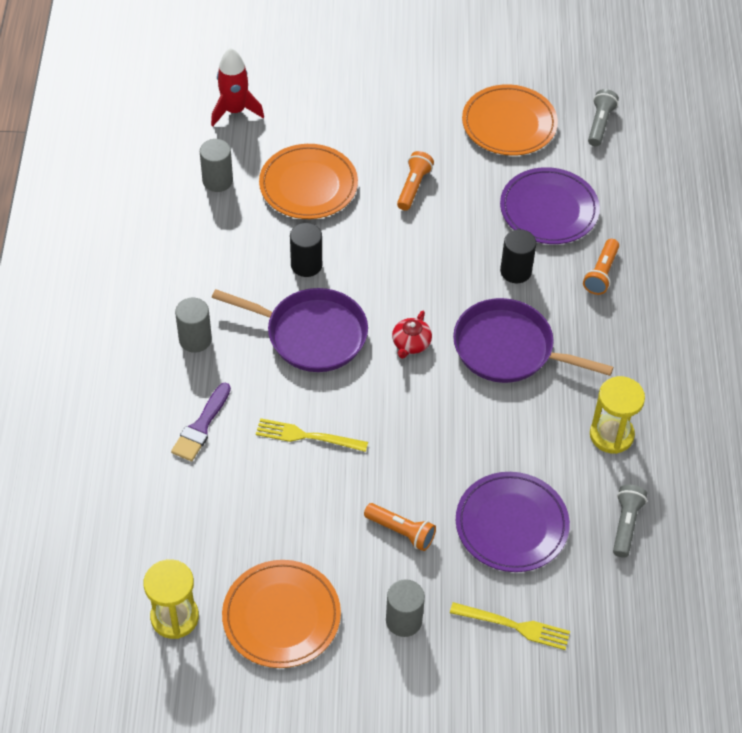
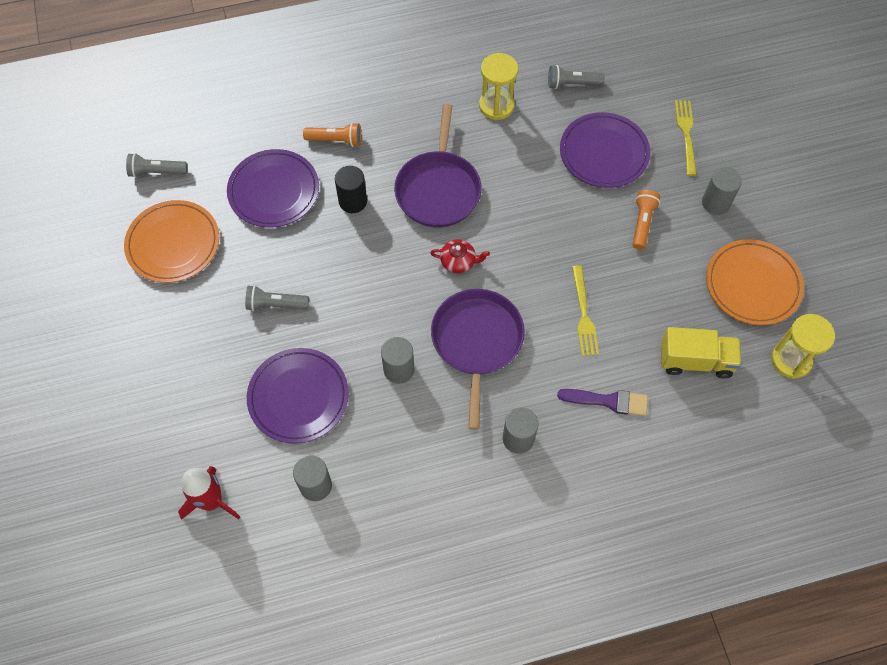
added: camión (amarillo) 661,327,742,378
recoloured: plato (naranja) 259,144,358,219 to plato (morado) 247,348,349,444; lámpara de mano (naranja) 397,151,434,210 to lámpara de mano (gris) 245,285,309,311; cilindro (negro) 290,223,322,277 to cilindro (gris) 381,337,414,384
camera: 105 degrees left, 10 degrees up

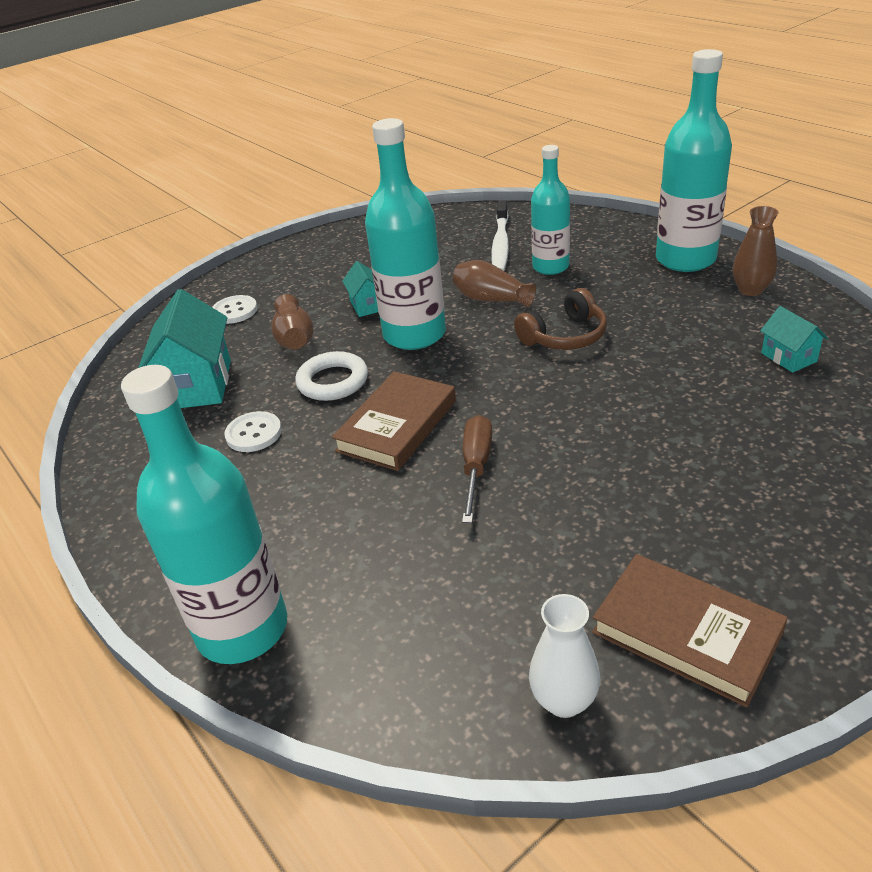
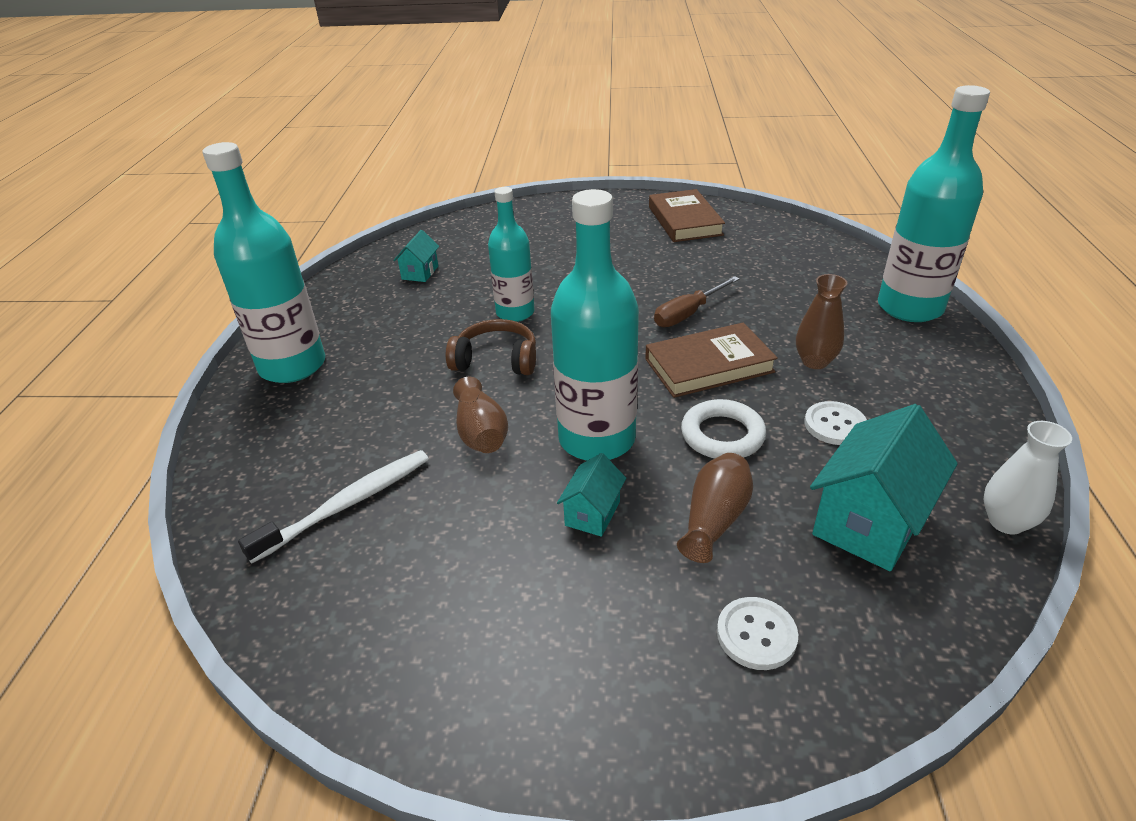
moved: botella (turquesa) 531,145,570,275 to 488,187,535,322; florero (marrón) 733,206,779,296 to 796,274,847,369; florero (blanco) 529,594,600,718 to 984,421,1072,534
camera: 140 degrees left, 0 degrees up

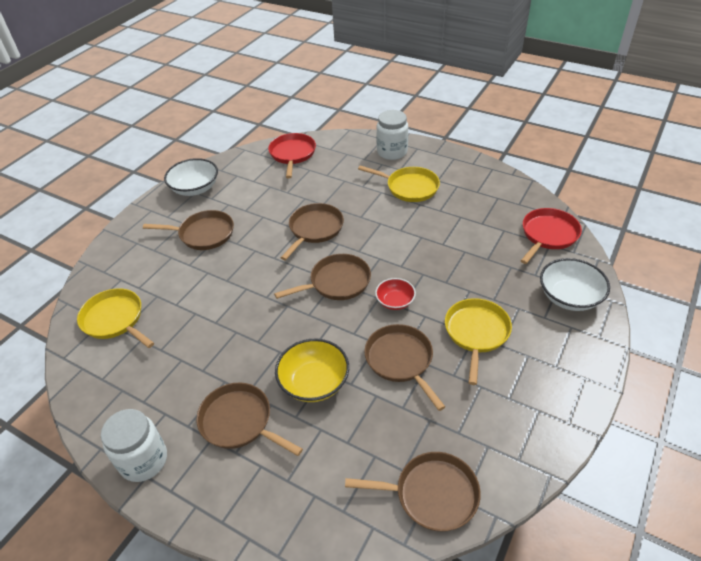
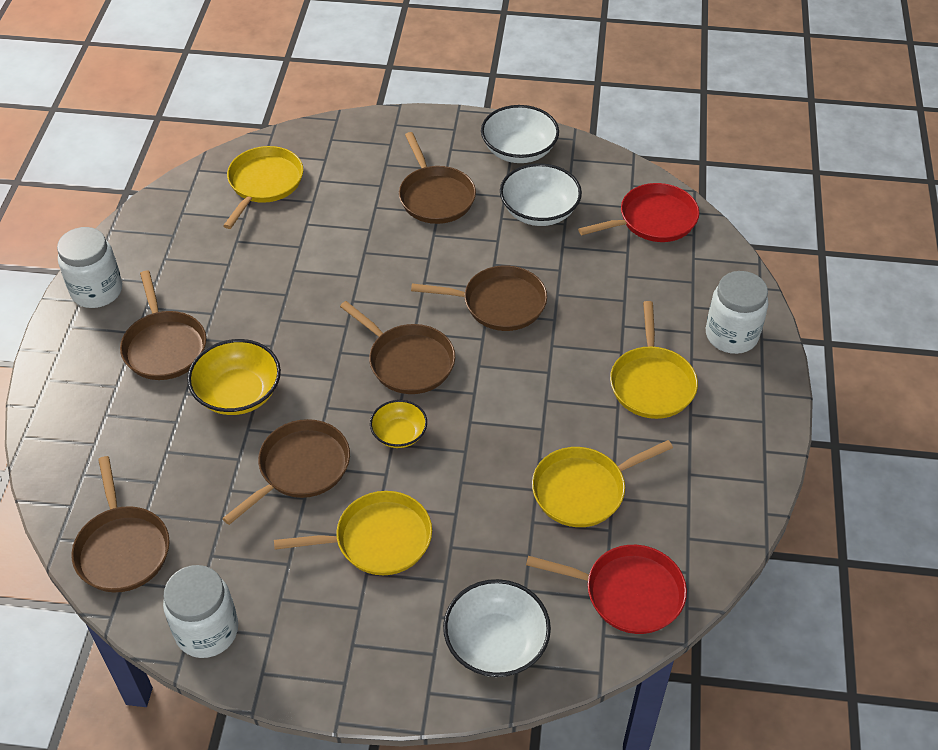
added: cuenco (blanco) 500,163,582,226; sartén (amarillo) 532,440,673,527; tarro (blanco) 163,565,238,658
recoloured: cuenco (rojo) 375,278,416,310 to cuenco (amarillo) 370,400,427,448
turned: sartén (marrón) 196,383,303,456 = 120,271,206,380 150 degrees clockwise
camera: 65 degrees right, 5 degrees up

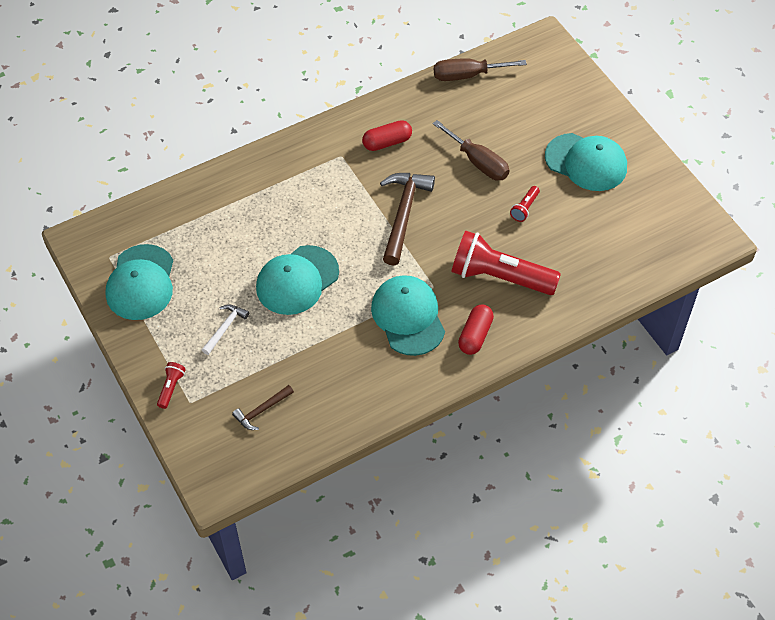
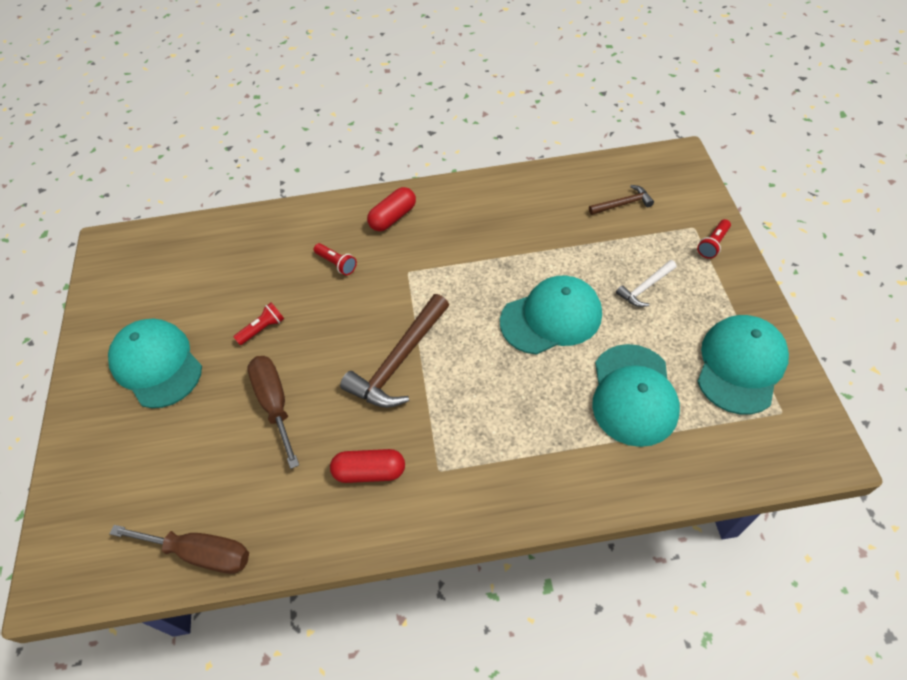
moved: gorra (turquesa) 371,275,445,356 to 592,344,680,447
resized: lámpara de mano (rojo) 451,230,561,295 = 314,243,357,275 x0.42
camera: 155 degrees left, 0 degrees up

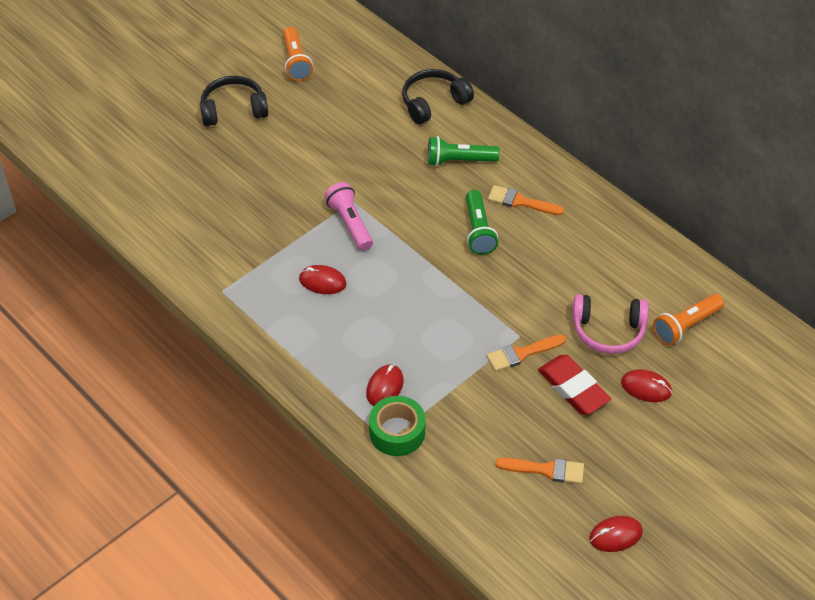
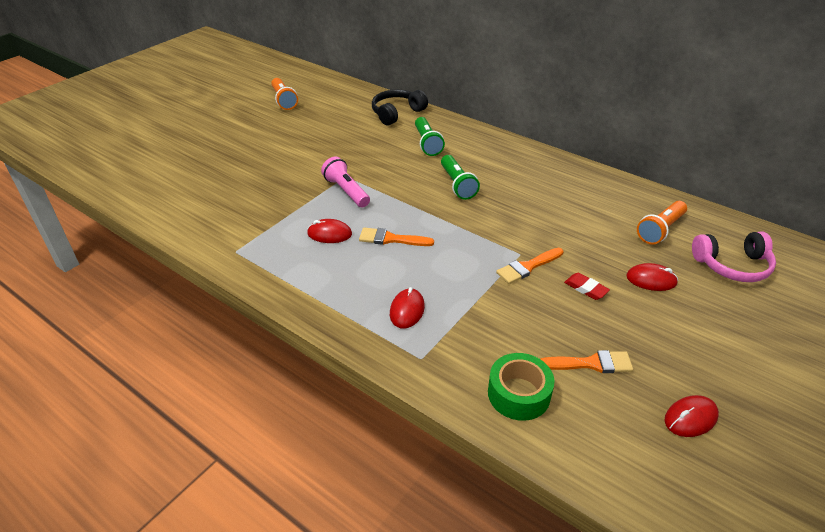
removed: auriculares (negro) 200,76,268,126
moved: pincel (naranja) 488,185,564,215 to 359,228,434,246; auriculares (rosa) 572,294,649,354 to 692,232,776,282; cinta adhesiva (verde) 369,396,425,456 to 488,353,554,421
turned: lámpara de mano (verde) 428,136,499,166 = 415,117,445,156 90 degrees counterclockwise
resized: goma de borrar (rojo) 538,355,611,415 = 564,273,610,300 x0.56
camera: 10 degrees left, 10 degrees down

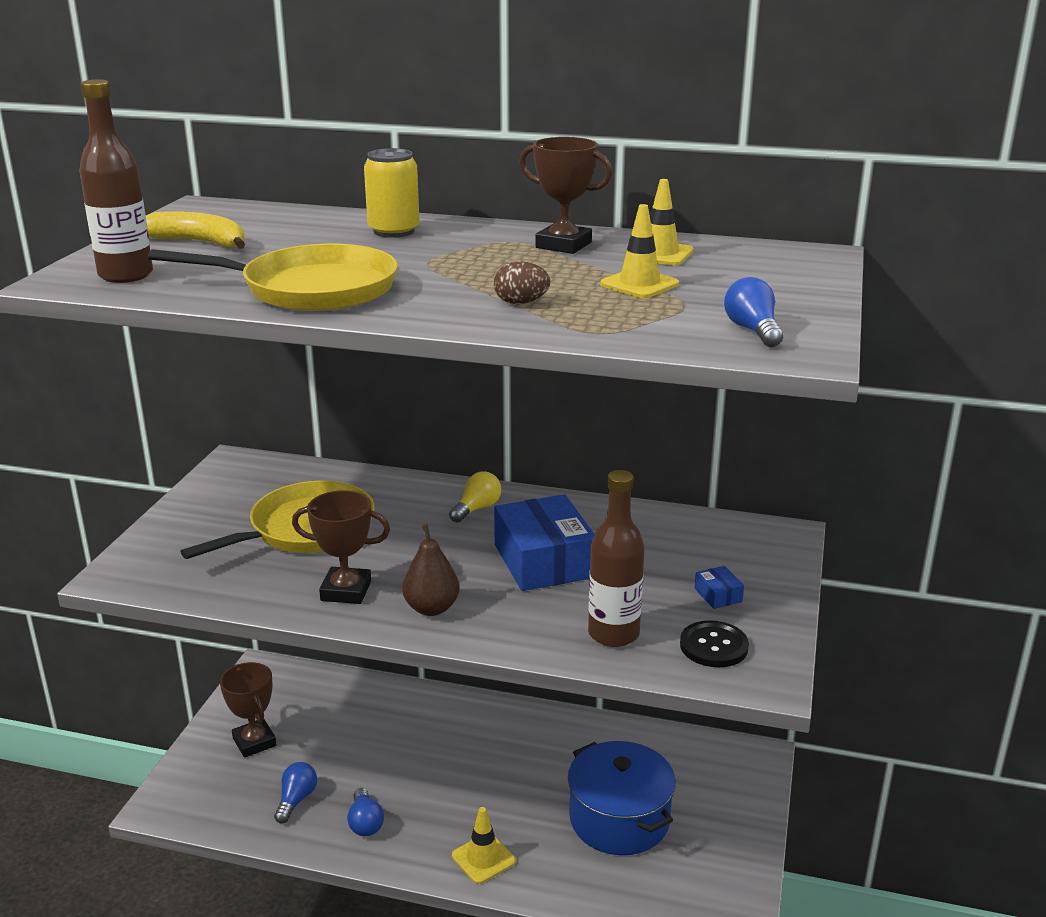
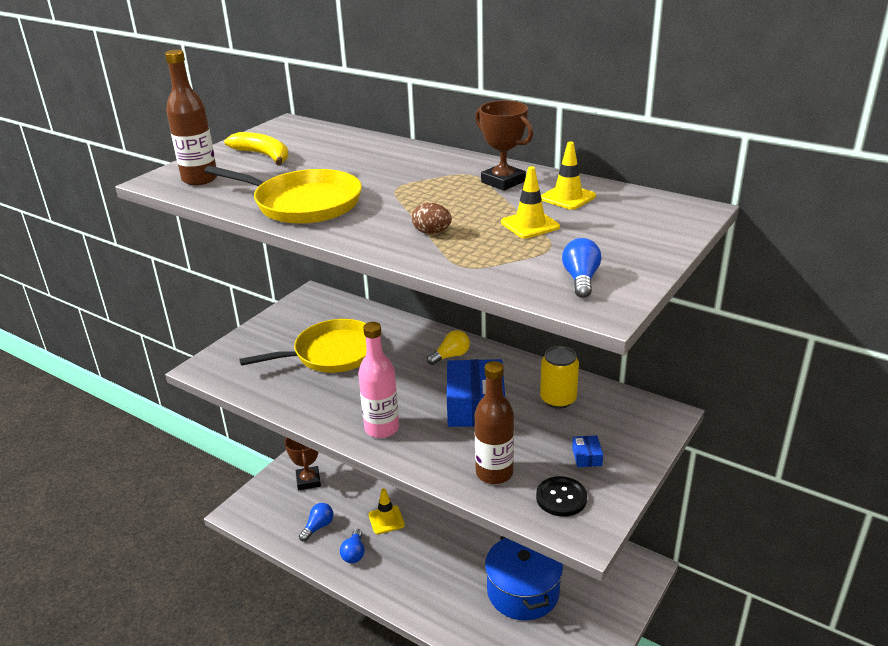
removed: trofeo (marrón) 292,490,390,604
moved: lata (amarillo) 364,148,420,238 to 540,346,579,409; cono de tráfico (amarillo) 452,807,516,884 to 369,488,405,534
replaced: pera (marrón) 402,524,459,616 to botella (rosa) 358,322,399,438
camera: 20 degrees right, 5 degrees up

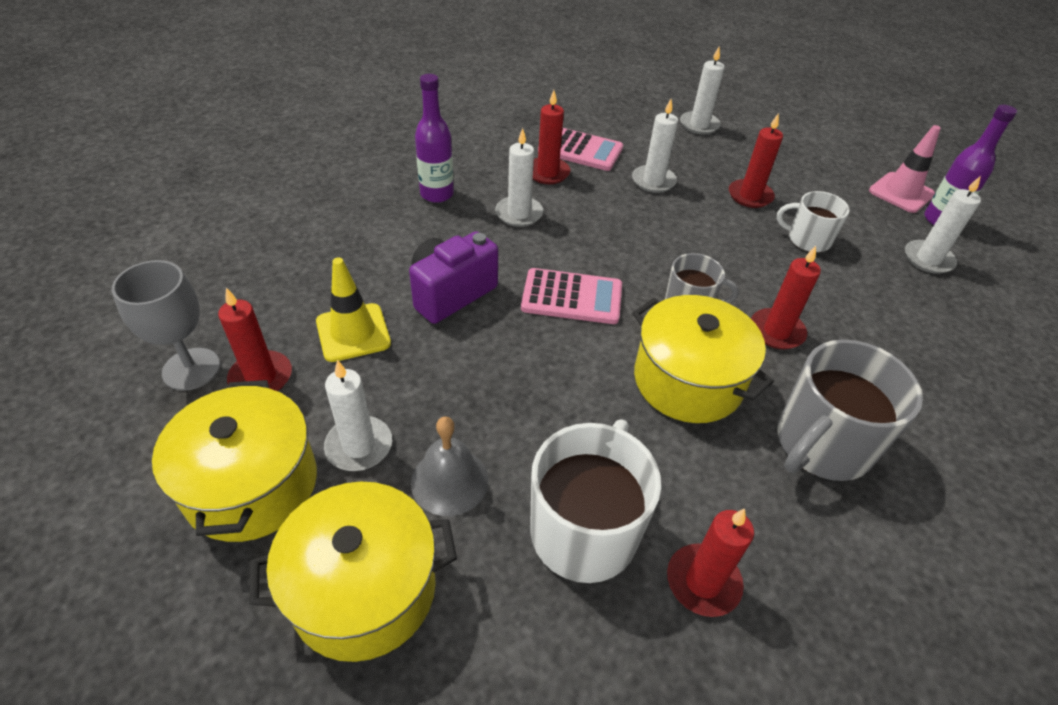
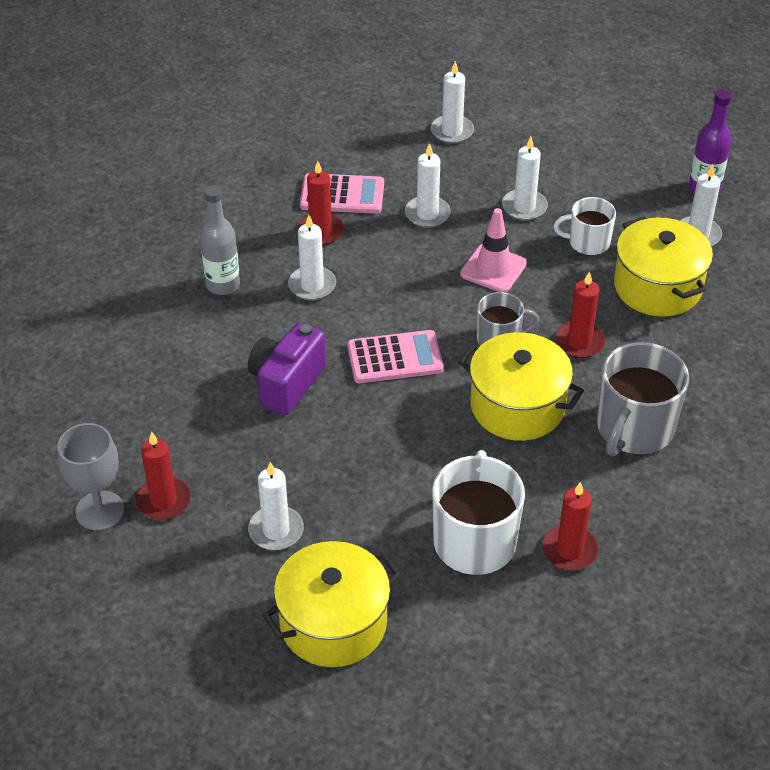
removed: cono de tráfico (amarillo) 316,257,391,362; campana (gris) 411,417,489,516
moved: cono de tráfico (rosa) 869,125,941,213 to 460,208,527,292; olla (amarillo) 152,380,317,542 to 614,216,713,317
recoloured: botella (morado) 415,74,454,203 to botella (gris) 200,185,240,295; vela (rojo) 729,113,783,208 to vela (blanco) 502,137,548,221
camera: 15 degrees left, 0 degrees up

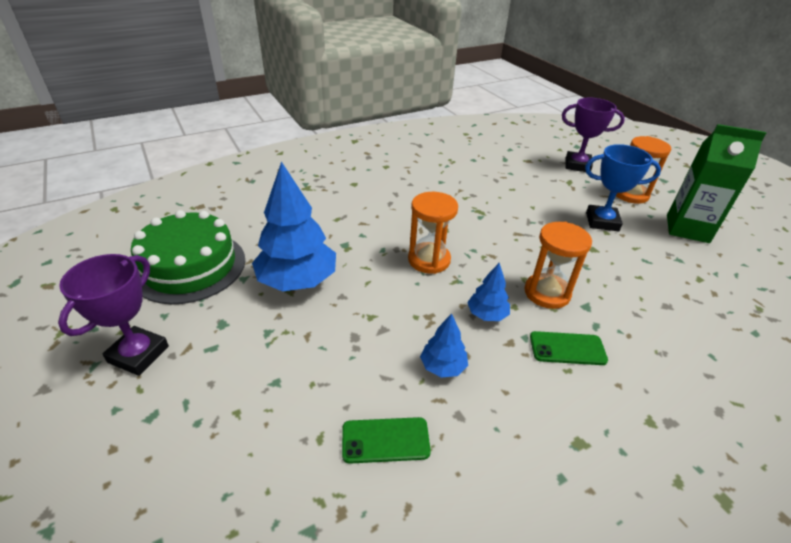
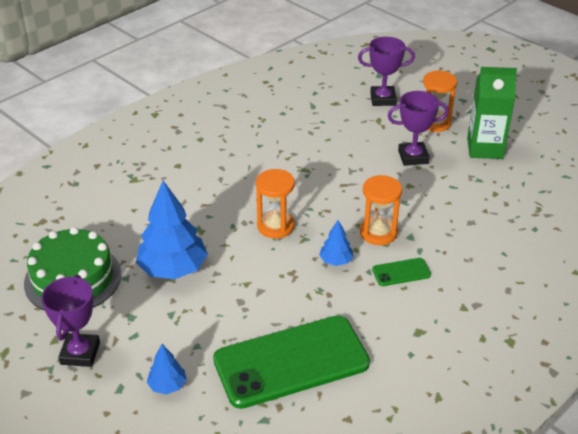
moved: árbol (azul) 420,313,468,378 to 147,344,187,395
recoloured: trofeo (azul) 585,144,661,231 to trofeo (morado) 388,91,449,166
resized: móvil (verde) 342,417,431,464 = 213,316,370,409 x2.41
camera: 15 degrees left, 0 degrees up

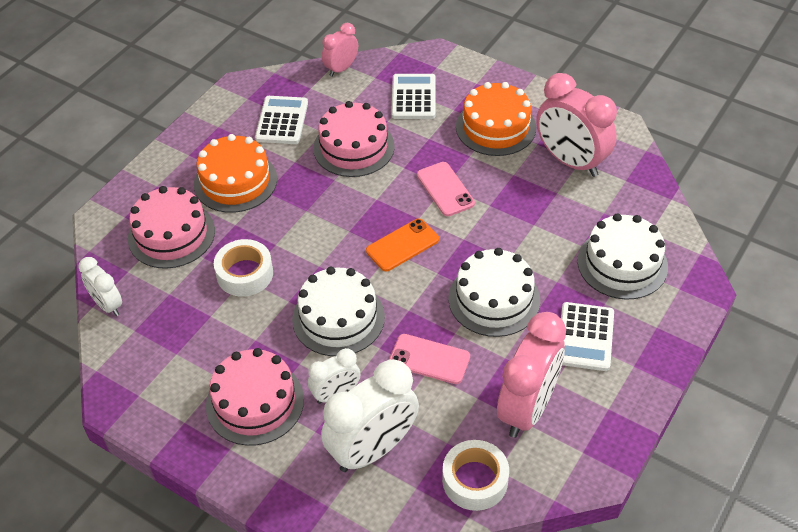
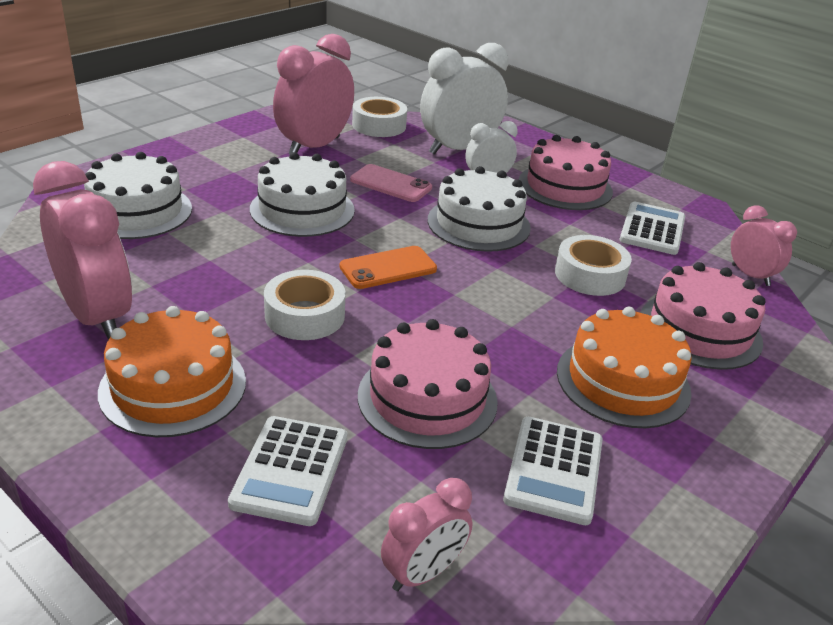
moved: calculadora (blanco) 561,302,614,371 to 619,202,685,255
replaced: móvil (rosa) 417,162,475,216 to cinta adhesiva (blanco) 264,270,345,340
recoloured: despertador (blanco) 78,257,122,316 to despertador (rosa) 731,205,797,286
camera: 175 degrees left, 15 degrees down

